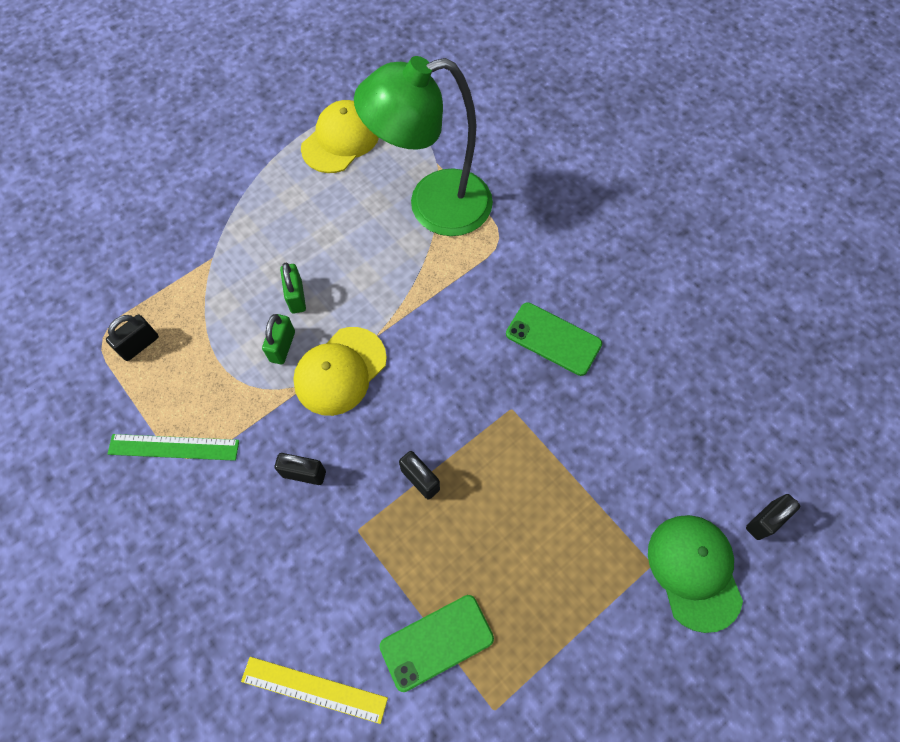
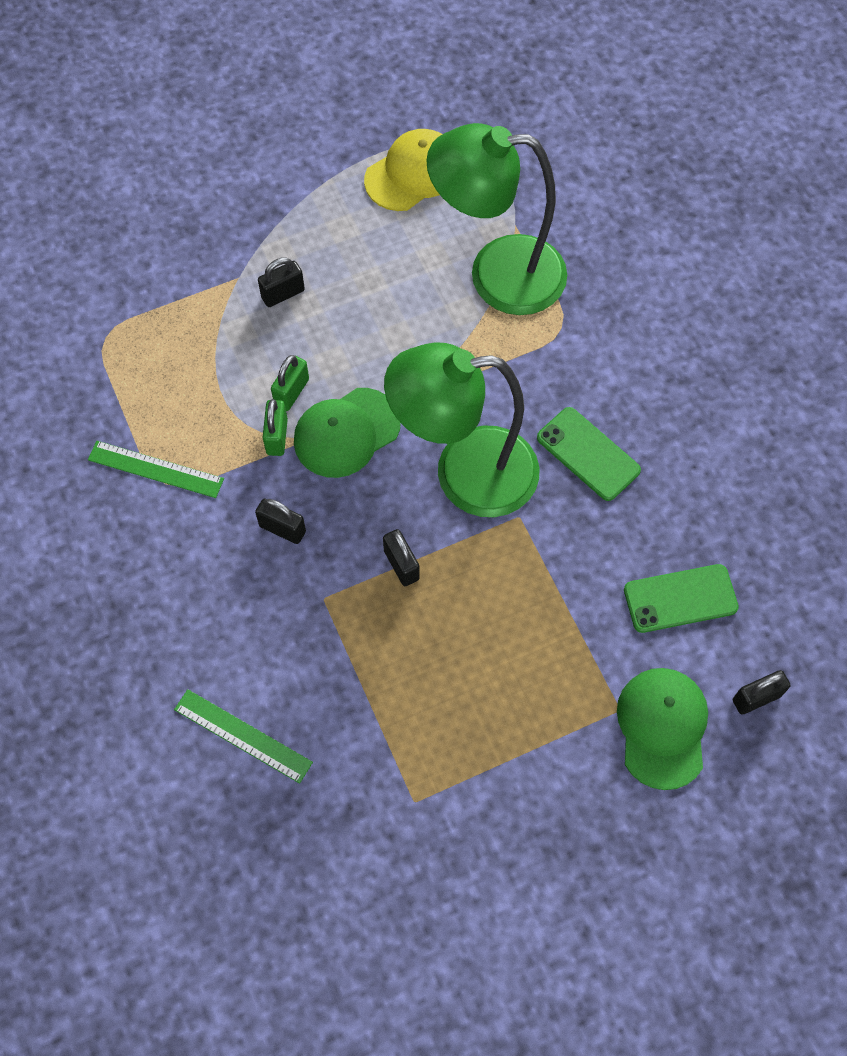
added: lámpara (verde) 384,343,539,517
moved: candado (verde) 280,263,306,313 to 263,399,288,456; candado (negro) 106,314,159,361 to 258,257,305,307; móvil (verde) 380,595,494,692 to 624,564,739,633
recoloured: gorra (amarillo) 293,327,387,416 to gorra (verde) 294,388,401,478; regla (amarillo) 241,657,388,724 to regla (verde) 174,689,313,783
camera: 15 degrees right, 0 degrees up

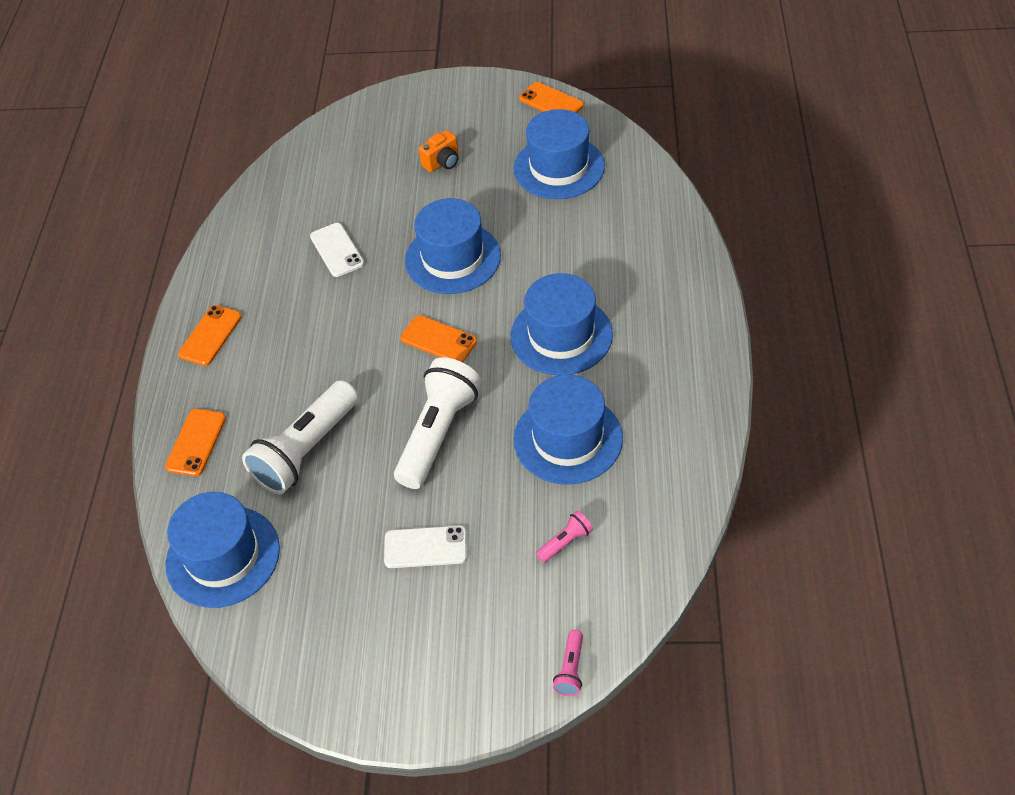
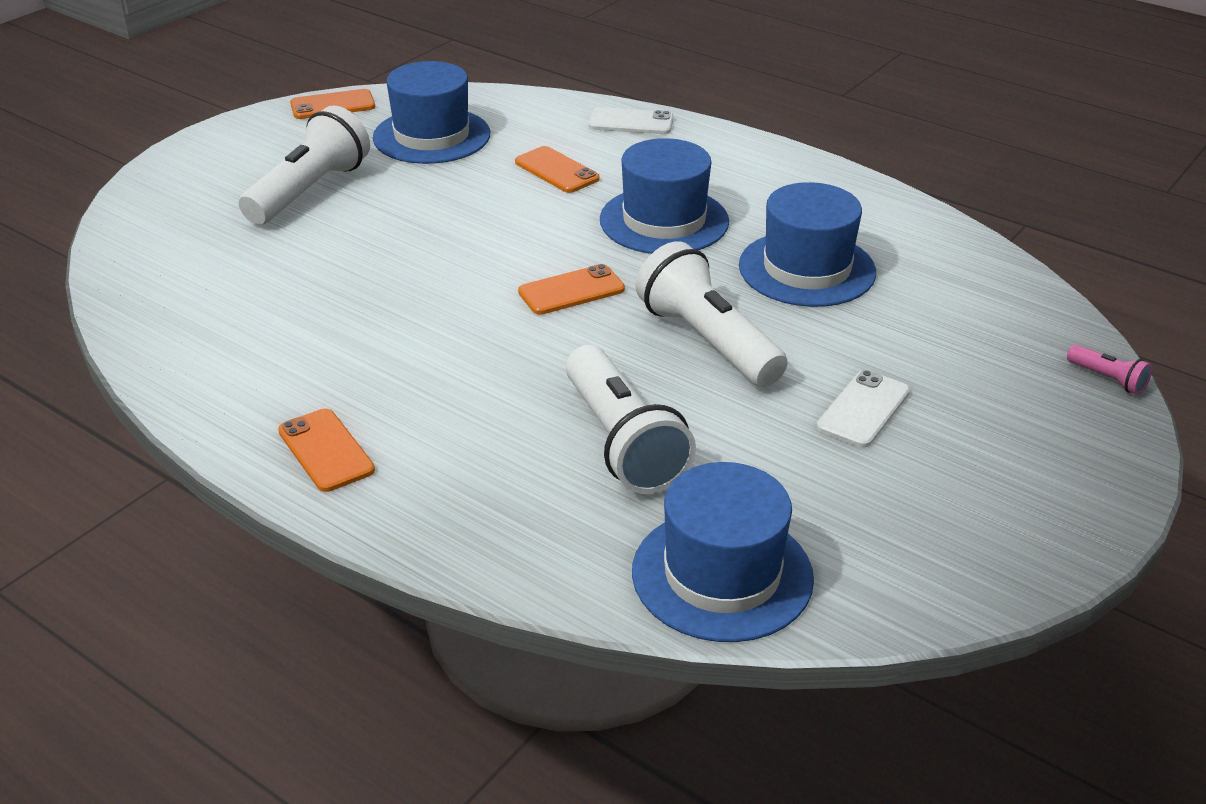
removed: sombrero (azul) 405,198,501,294; lámpara de mano (rosa) 536,511,593,563
moved: móvil (blanco) 310,223,364,277 to 588,107,674,134; móvil (naranja) 165,409,226,476 to 515,146,600,193
replaced: cámara (naranja) 419,130,459,172 to lámpara de mano (blanco) 239,106,370,225
camera: 60 degrees left, 15 degrees down

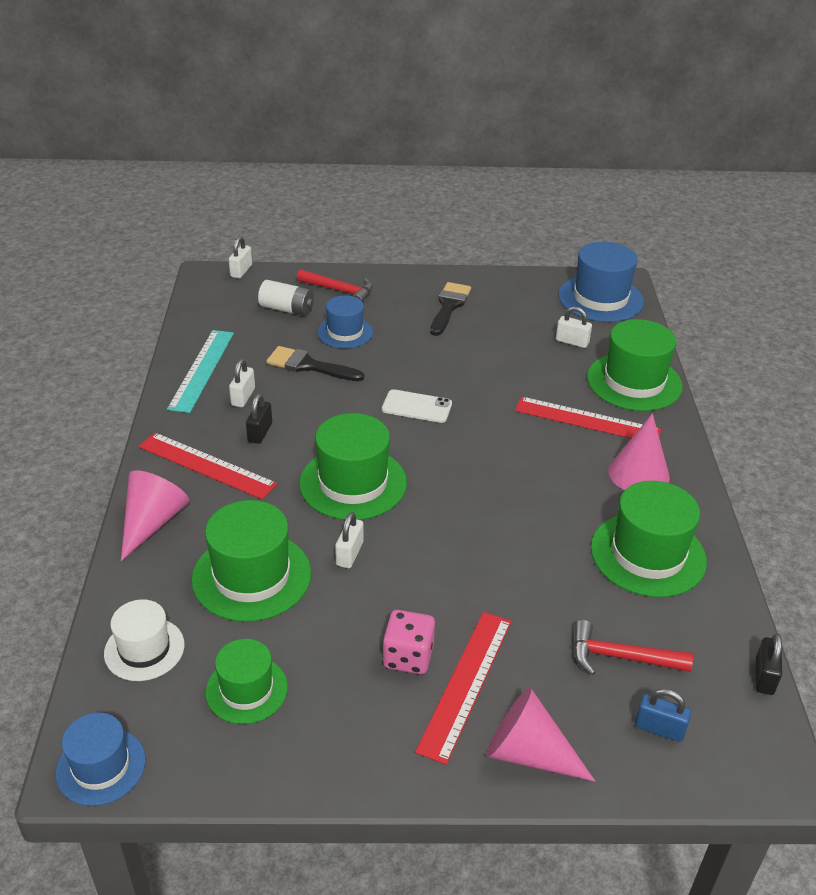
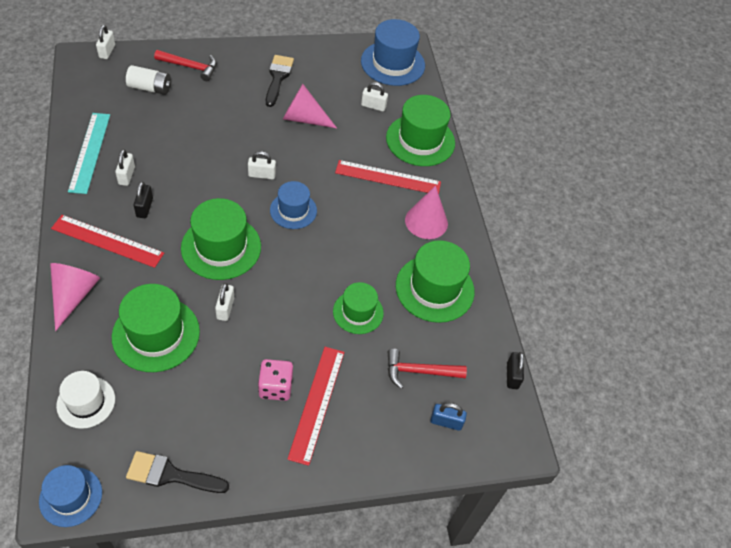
moved: sombrero (azul) 317,296,373,348 to 270,181,317,229; pincel (negro) 266,346,364,381 to 126,451,229,493; sombrero (verde) 205,639,288,724 to 333,282,384,334; cono (rosa) 486,688,595,781 to 283,84,337,128
replaced: móvil (blanco) 382,389,452,423 to candado (blanco) 248,151,276,180
camera: 15 degrees left, 15 degrees up

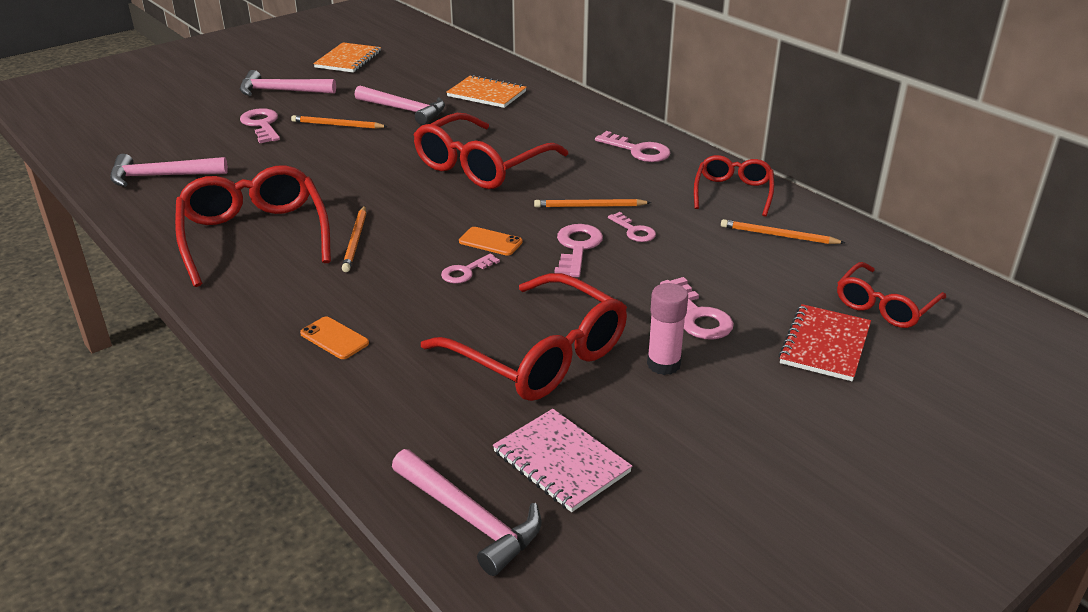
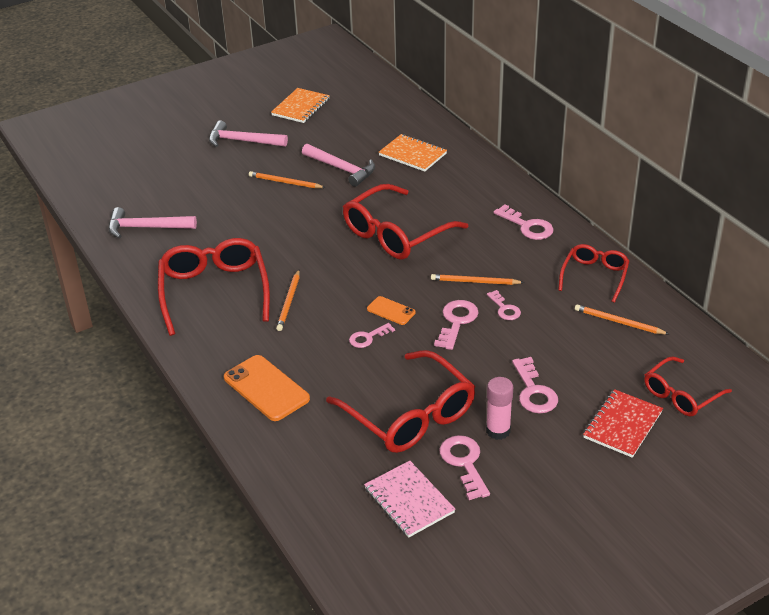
removed: martillo (rosa) 392,449,541,576
moved: llave (rosa) 240,108,280,143 to 440,435,490,500
resized: móvil (naranja) 300,316,369,359 = 224,355,310,421 x1.81
camera: 10 degrees right, 5 degrees up

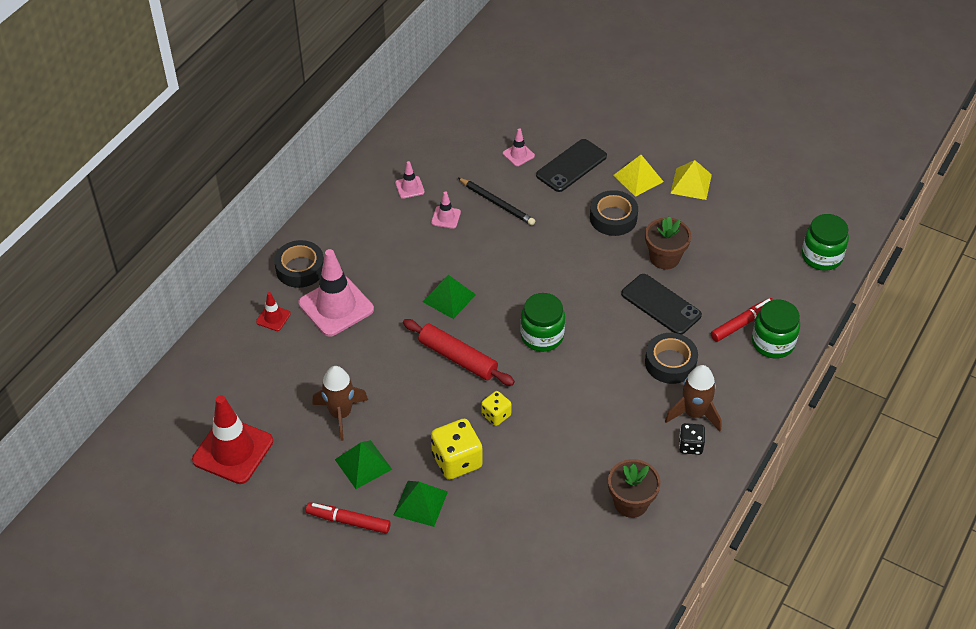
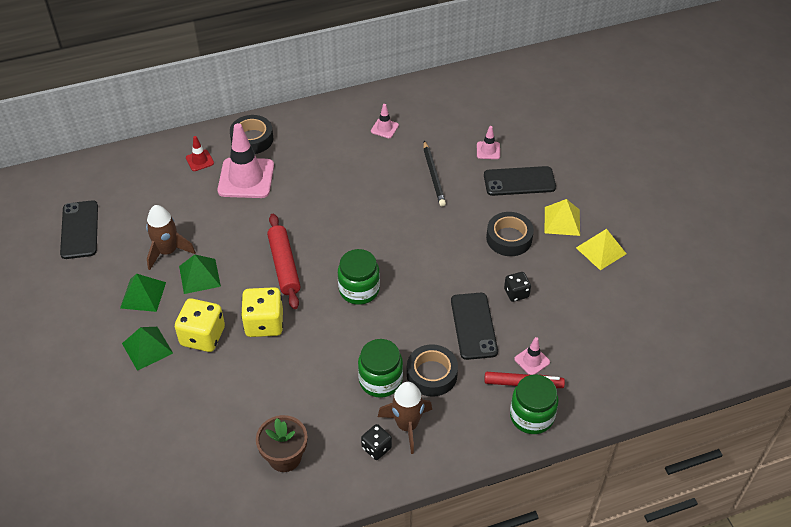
removed: rotulador (rojo) 306,502,391,534
moved: cono de tráfico (rosa) 431,191,461,229 to 514,337,550,375; tarro (verde) 802,214,849,271 to 358,339,403,398; pirámide (verde) 423,275,476,319 to 179,254,221,294
replaced: maceta (marrón) 645,216,691,269 to dado (negro) 504,272,531,302; cono de tráfico (rojo) 192,395,273,484 to móvil (negro) 60,200,98,259
resized: dado (amarillo) 481,391,512,426 = 241,287,283,337 x1.74
camera: 40 degrees right, 0 degrees up

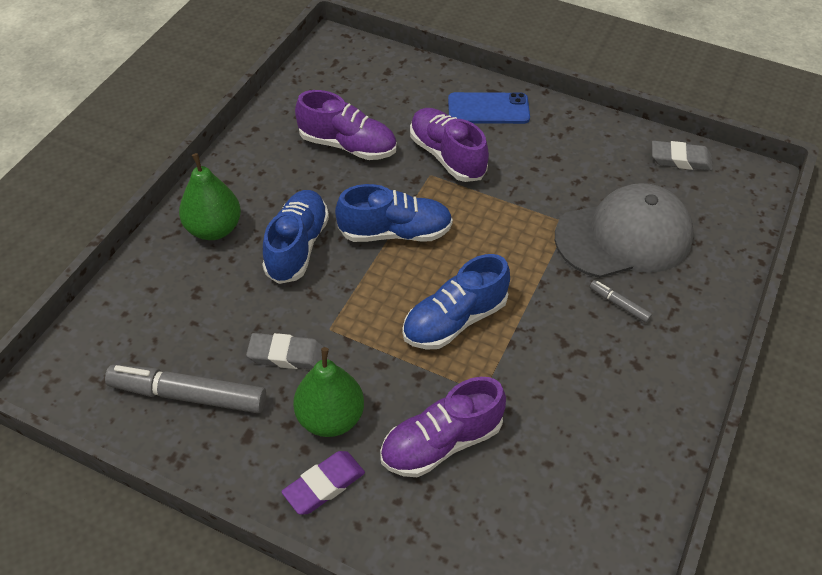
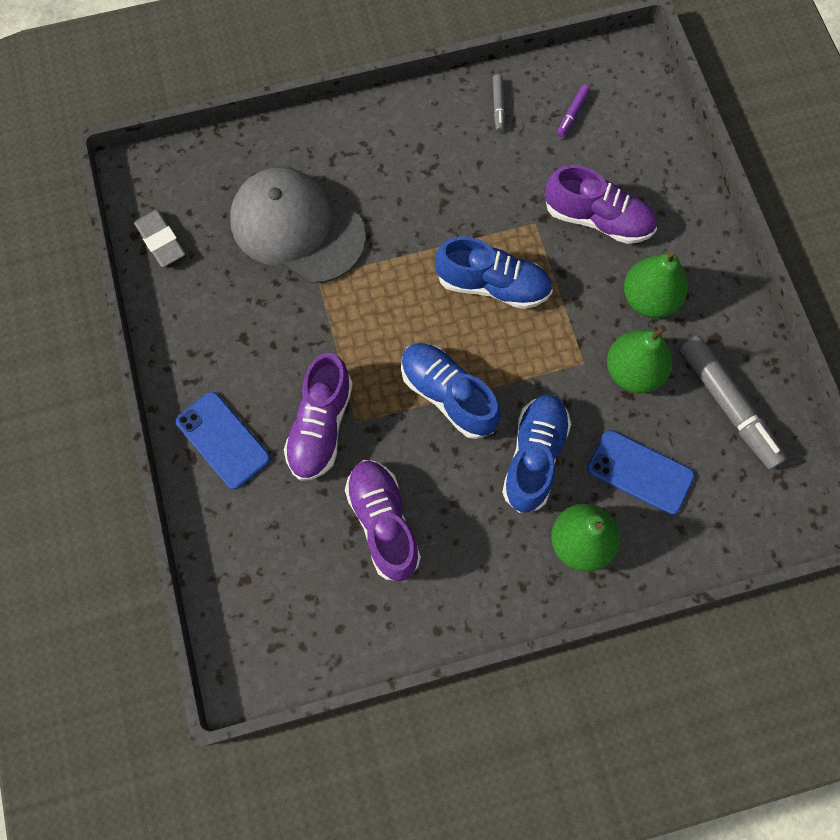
removed: goma de borrar (morado) 281,451,365,515
added: rotulador (morado) 557,84,590,137; móvil (azul) 587,430,695,515
moved: rotulador (gris) 590,280,652,323 to 493,74,505,132
replaced: goma de borrar (gris) 246,333,324,369 to pera (verde) 607,325,673,393
turned: zapato (azul) 262,190,329,284 = 502,395,571,513 135 degrees clockwise
camera: 130 degrees left, 20 degrees up

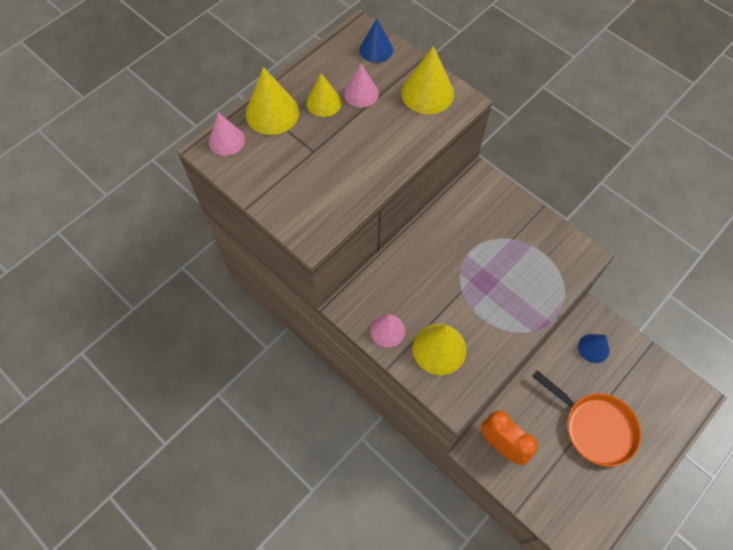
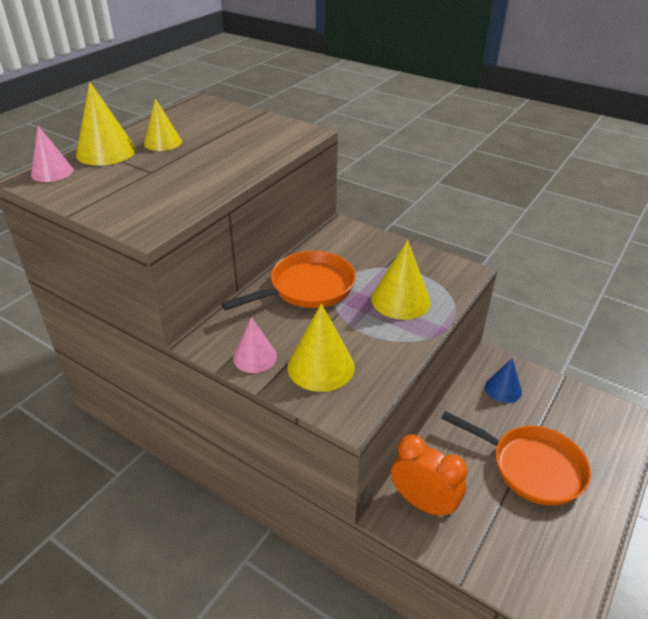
removed: cono (azul) 360,19,393,63; cono (rosa) 344,64,379,108
added: sartén (naranja) 221,251,356,310
moved: cono (amarillo) 401,46,454,114 to 371,240,431,320
camera: 10 degrees left, 25 degrees down

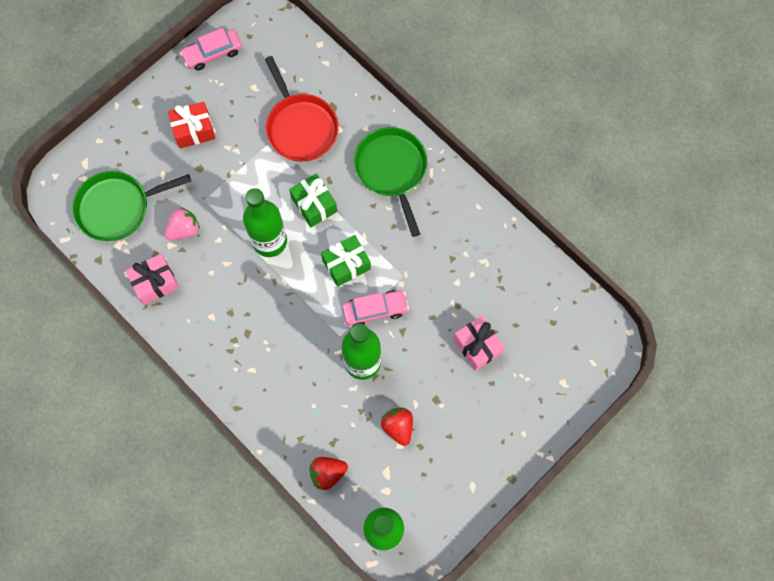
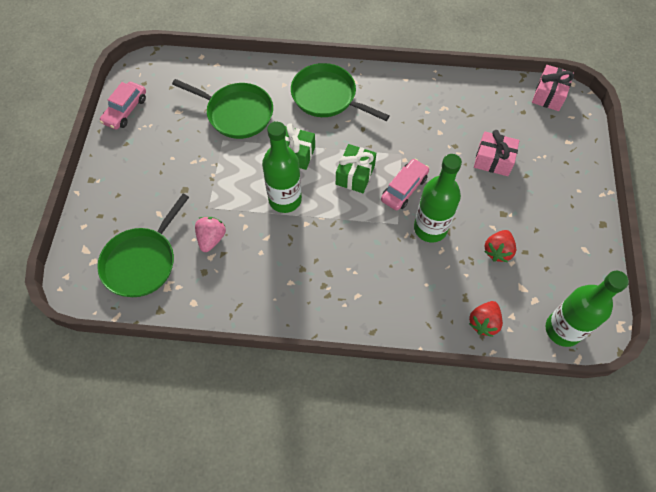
removed: regalo (rojo) 168,102,215,149
moved: regalo (rosa) 126,254,179,305 to 532,65,574,111
recoloured: sartén (rojo) 265,56,339,162 to sartén (verde) 172,79,273,139
turned: fresa (rojo) 381,408,413,446 = 484,230,516,262 90 degrees counterclockwise
camera: 40 degrees left, 10 degrees down

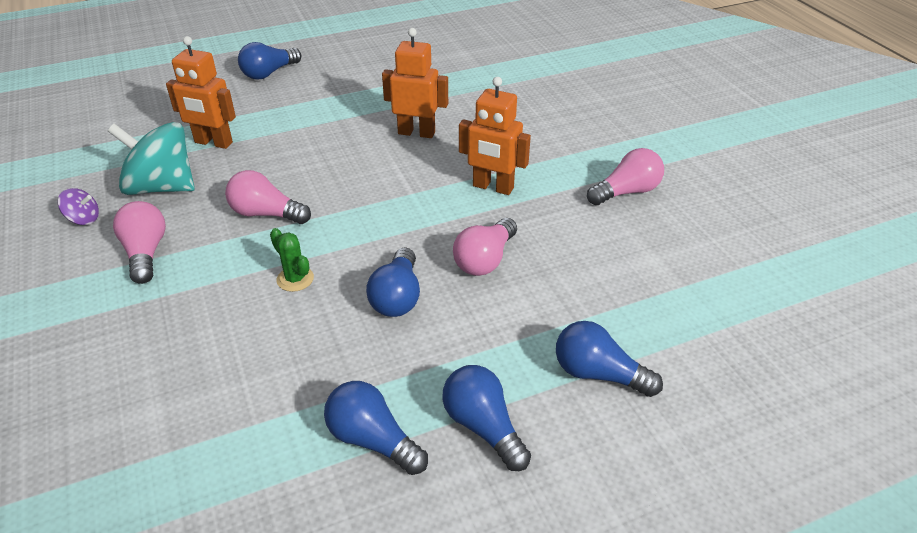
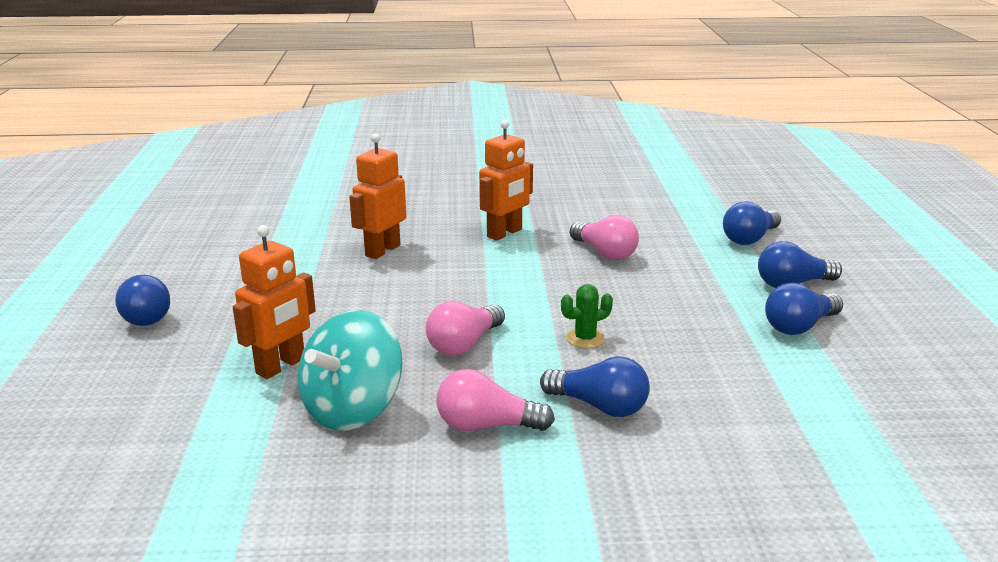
removed: bombilla (rosa) 587,148,664,205; peonza (morado) 58,188,99,225
moved: bombilla (azul) 366,247,420,317 to 540,356,650,417
camera: 70 degrees left, 15 degrees down

